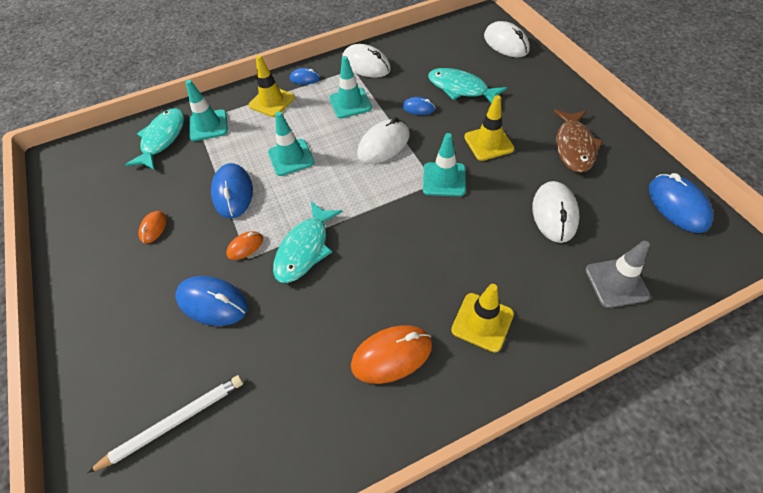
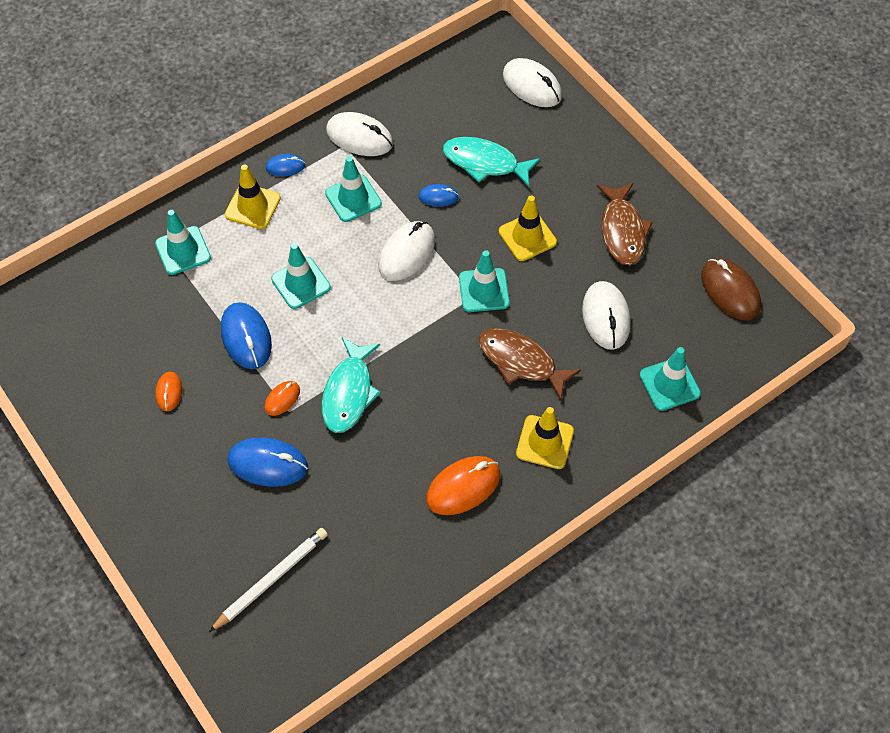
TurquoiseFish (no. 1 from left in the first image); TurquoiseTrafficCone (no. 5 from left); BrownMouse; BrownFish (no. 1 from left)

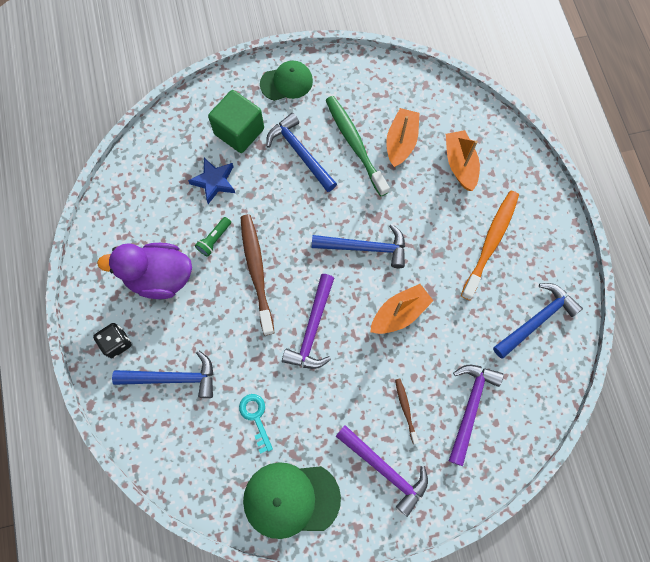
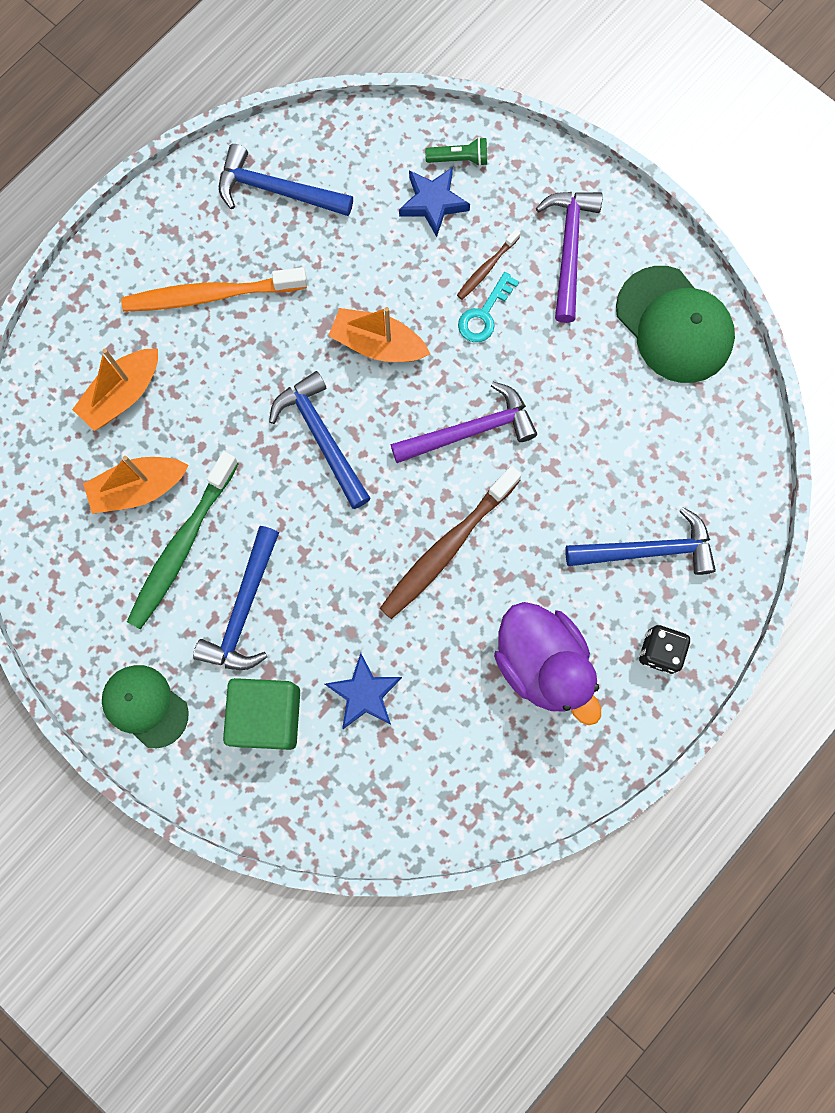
BlueHammer (no. 4 from left); GreenFlashlight; TurquoiseKey; BlueStar (no. 2 from left)

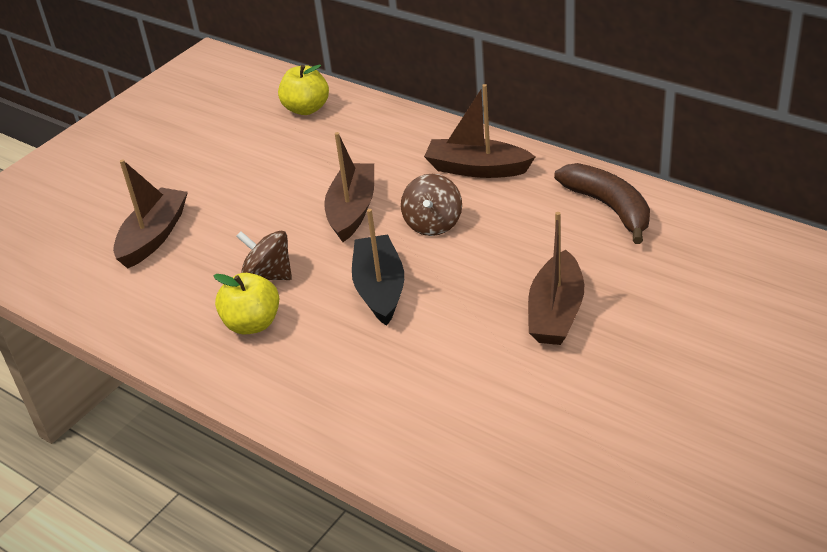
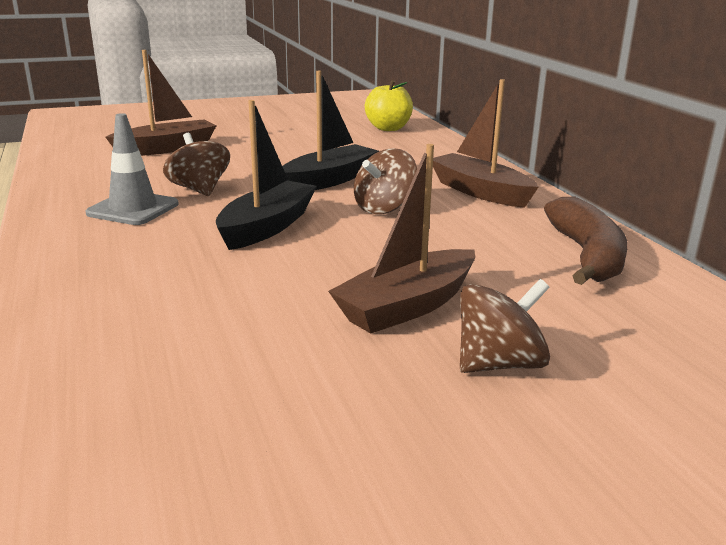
GreyTrafficCone; BlackBoat (no. 2 from left); BrownSpinningTop (no. 3 from left)

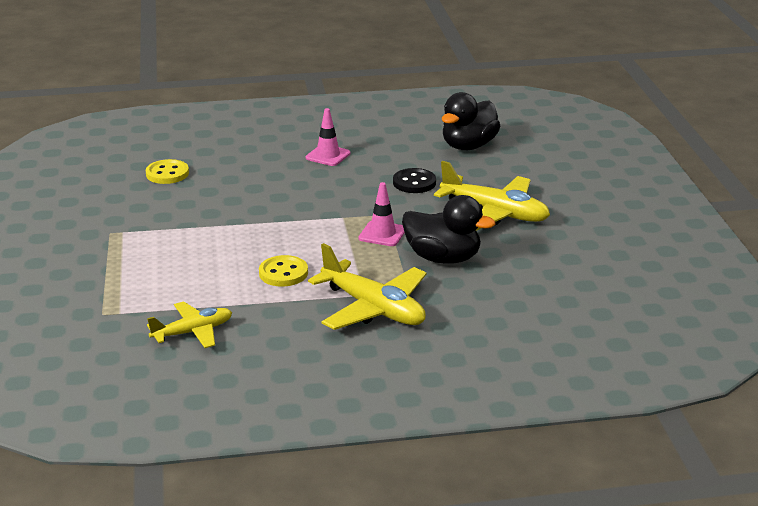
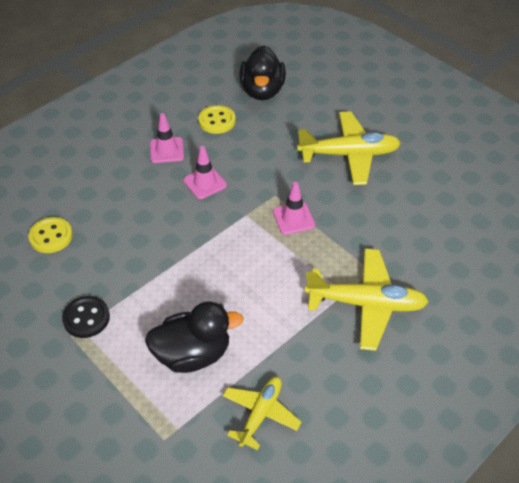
YellowButton (no. 2 from left); BlackButton; BlackDuck (no. 1 from left); PinkTrafficCone (no. 2 from left)

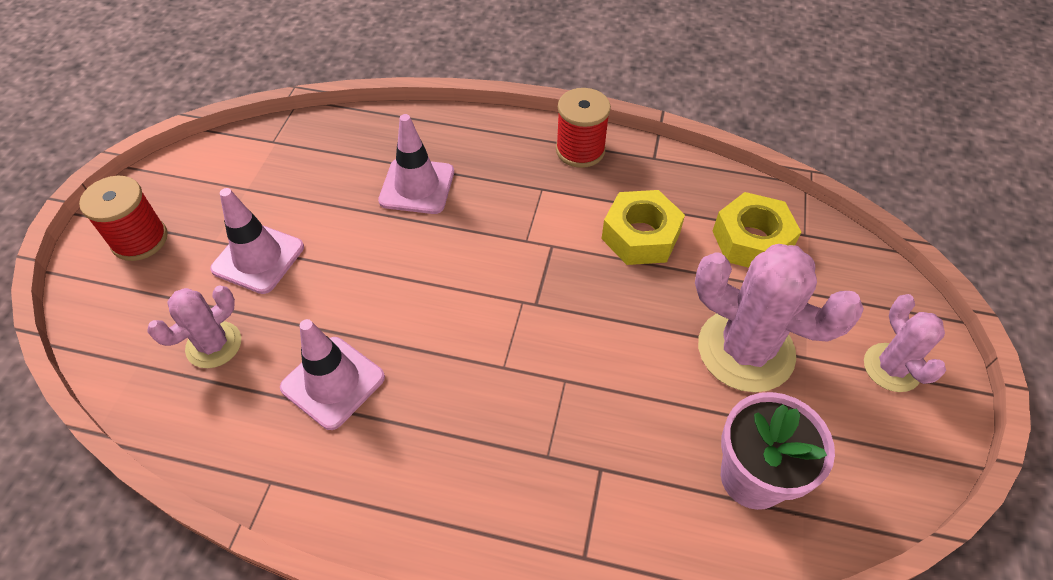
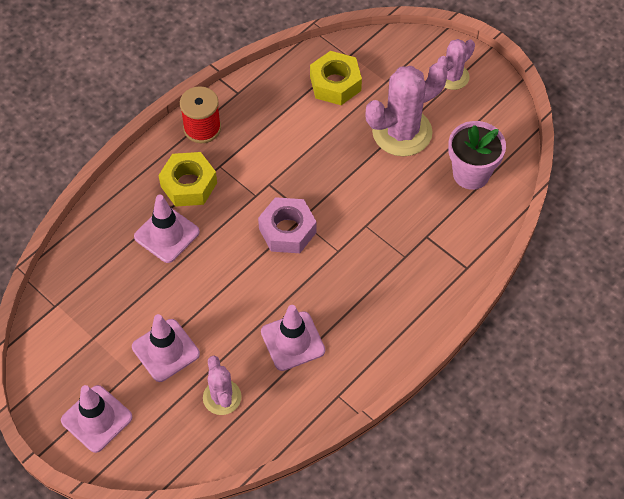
PinkTrafficCone (no. 1 from left); YellowNut (no. 1 from left); PinkCactus (no. 3 from left); PinkNut

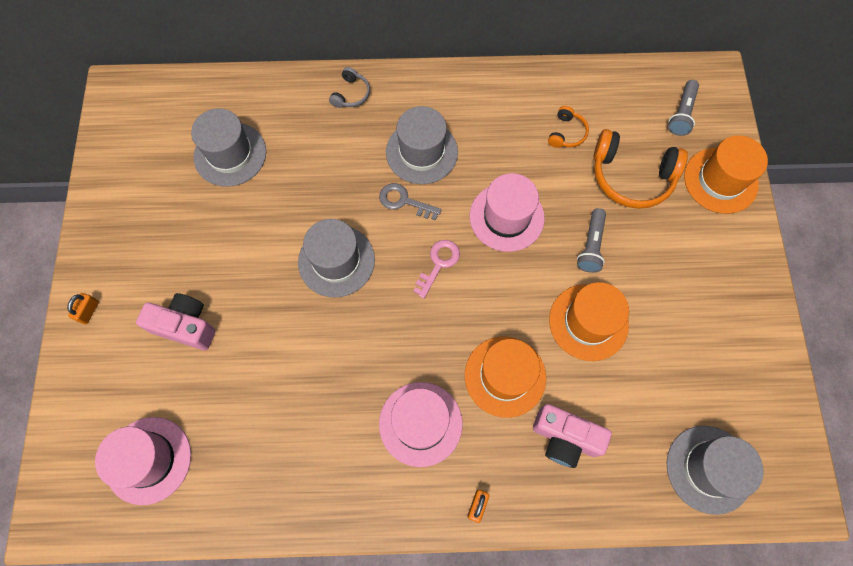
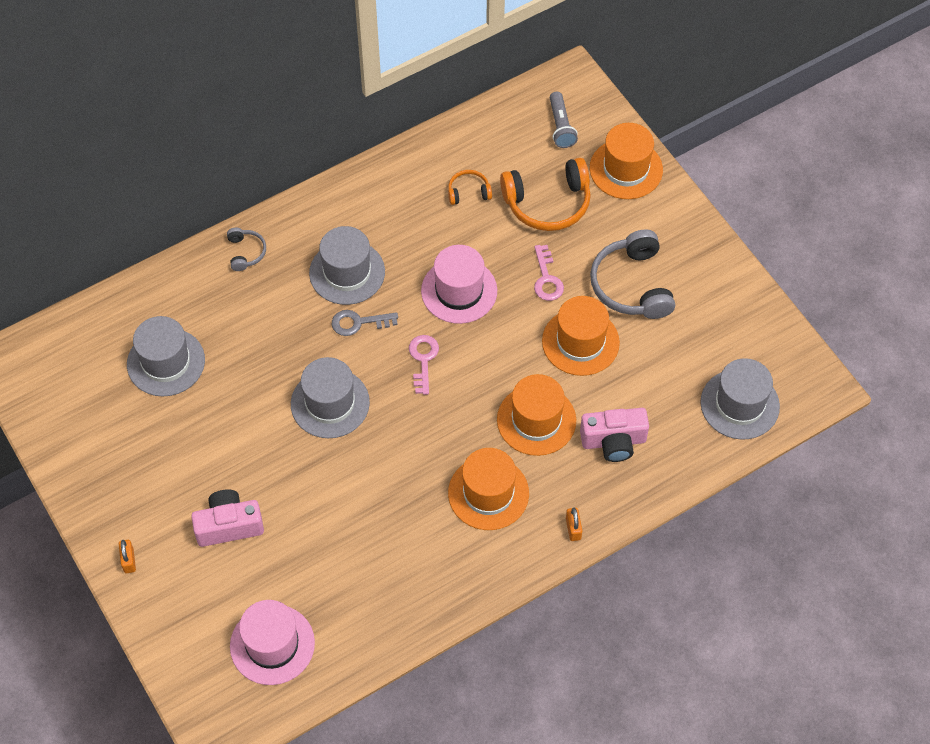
OrangeHat (no. 1 from left); OrangeHeadphones (no. 1 from left); PinkKey (no. 2 from left); GreyHeadphones (no. 2 from left)

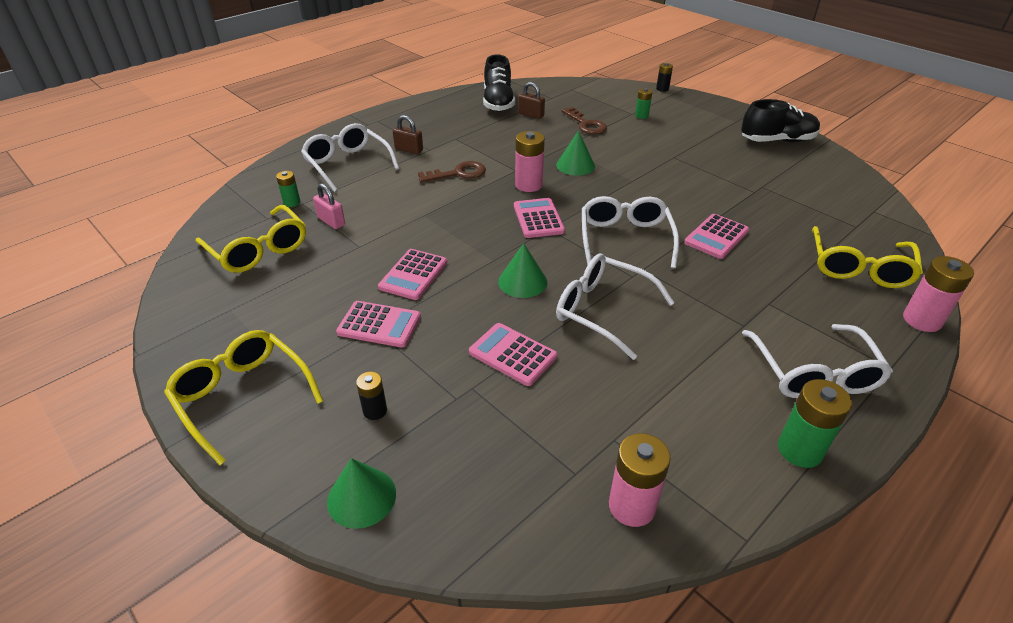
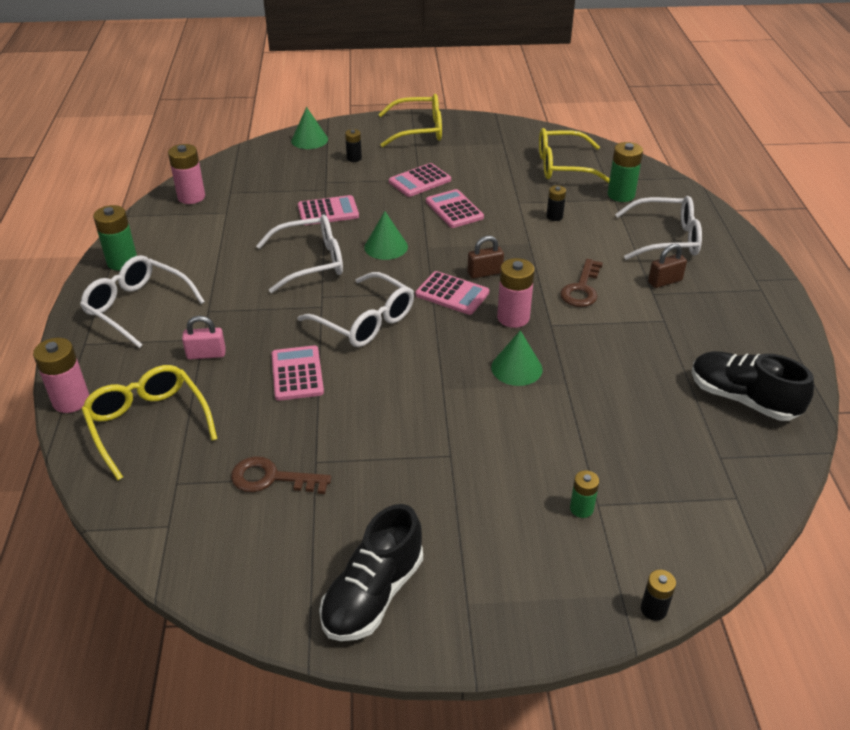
GreenBattery (no. 3 from left); PinkPadlock; BrownPadlock (no. 1 from left); BrownKey (no. 1 from left); BlackBattery (no. 2 from left)

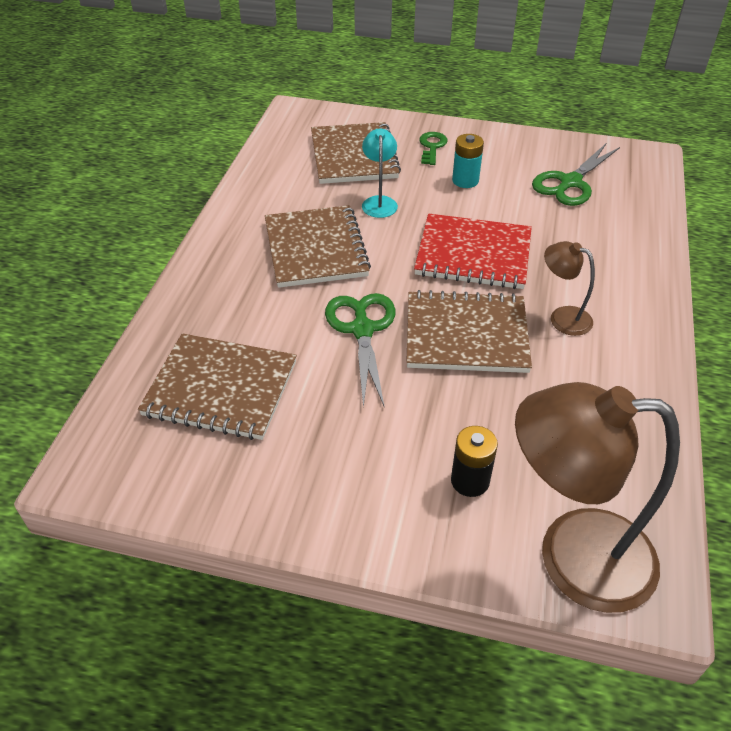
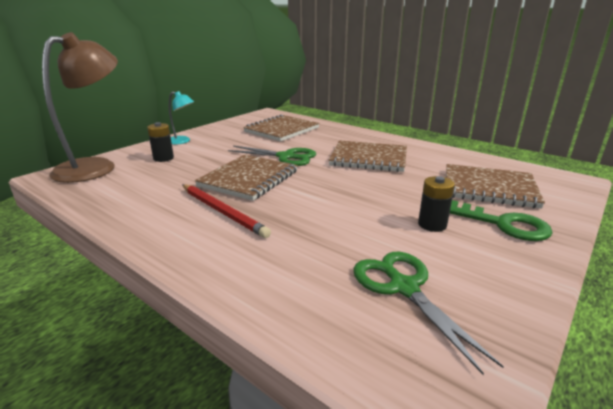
TurquoiseLamp; RedNotebook; GreenKey; BlackBattery (no. 2 from left); RedPencil

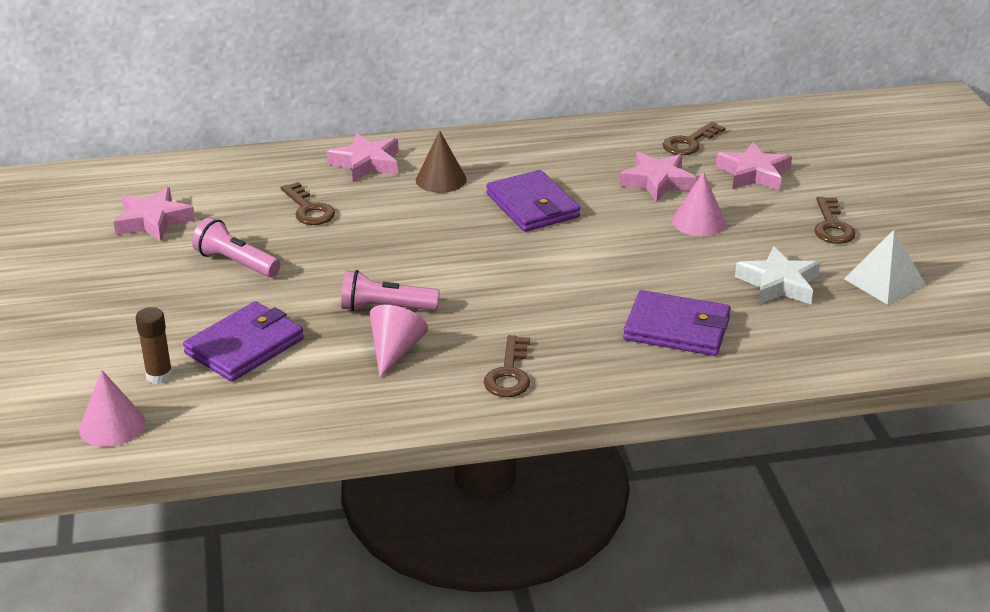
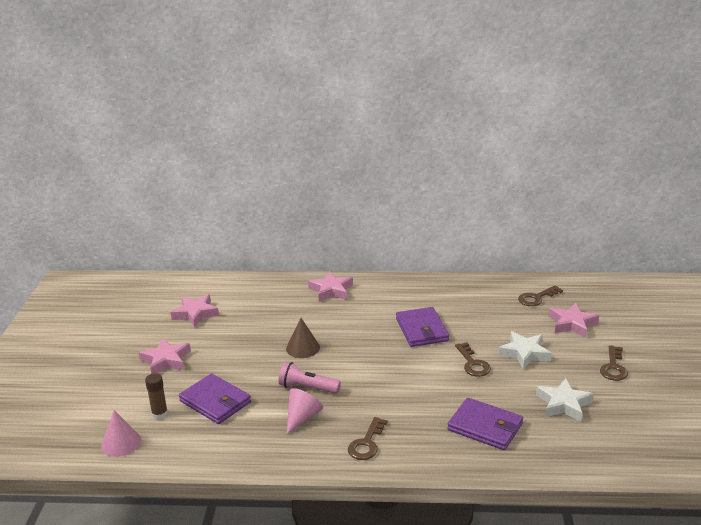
PurpleWallet (no. 1 from left); PinkFlashlight (no. 1 from left in the first image); BrownKey (no. 2 from left); BrownCone; PinkStar (no. 1 from left); WhiteStar (no. 1 from left); WhitePyramid

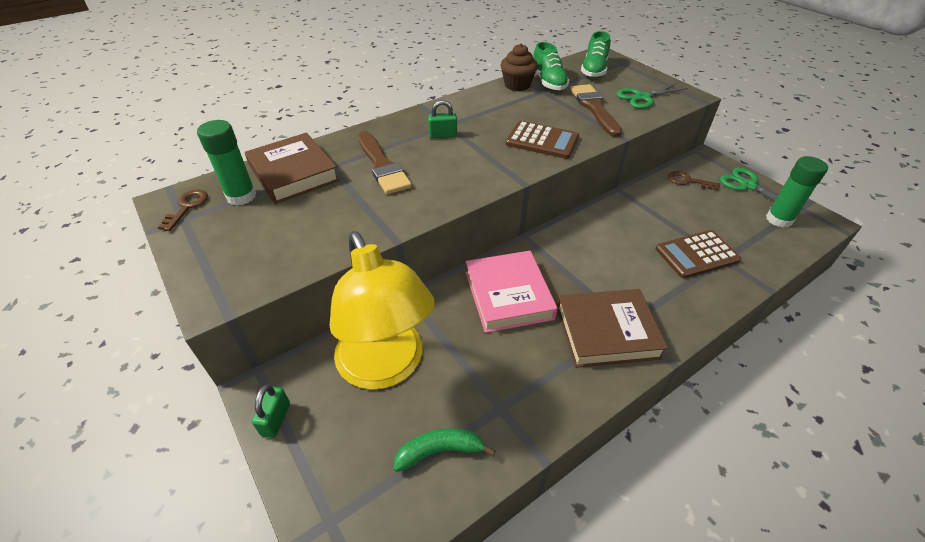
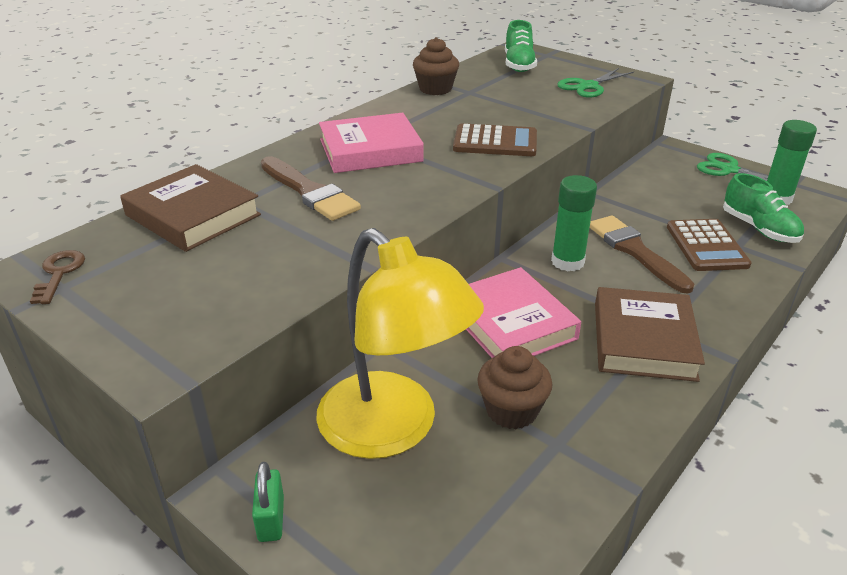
GreenGlueStick (no. 1 from left); GreenBanana; PinkBook (no. 1 from left); GreenShoe (no. 2 from left); BrownBook (no. 2 from left); BrownBrush (no. 2 from left); BrownCalculator (no. 2 from left); BrownKey (no. 2 from left in the first image); BrownCupcake (no. 2 from left)

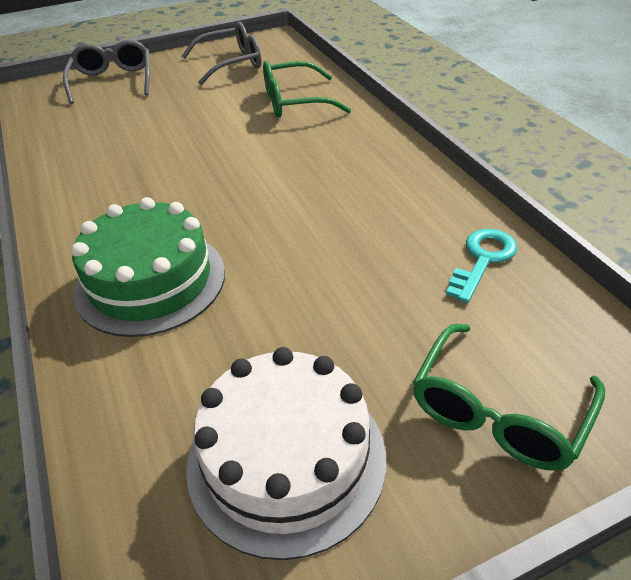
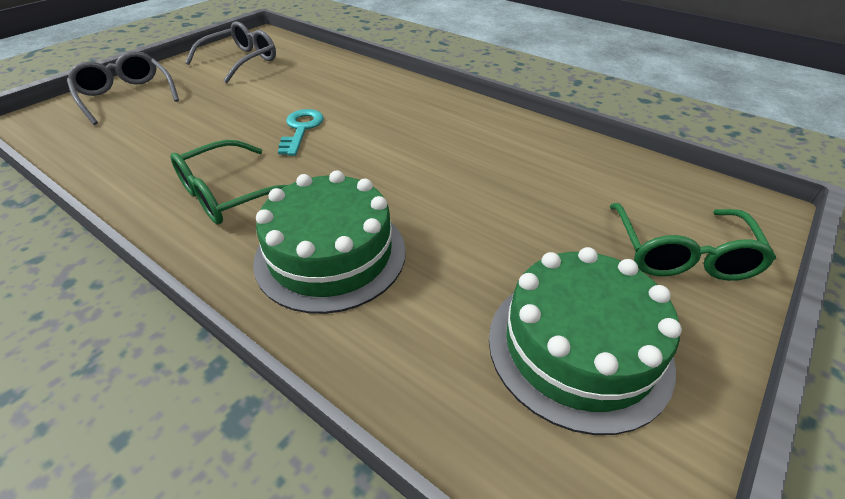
GreenCake (no. 2 from left); GreenGlasses (no. 1 from left); TurquoiseKey

